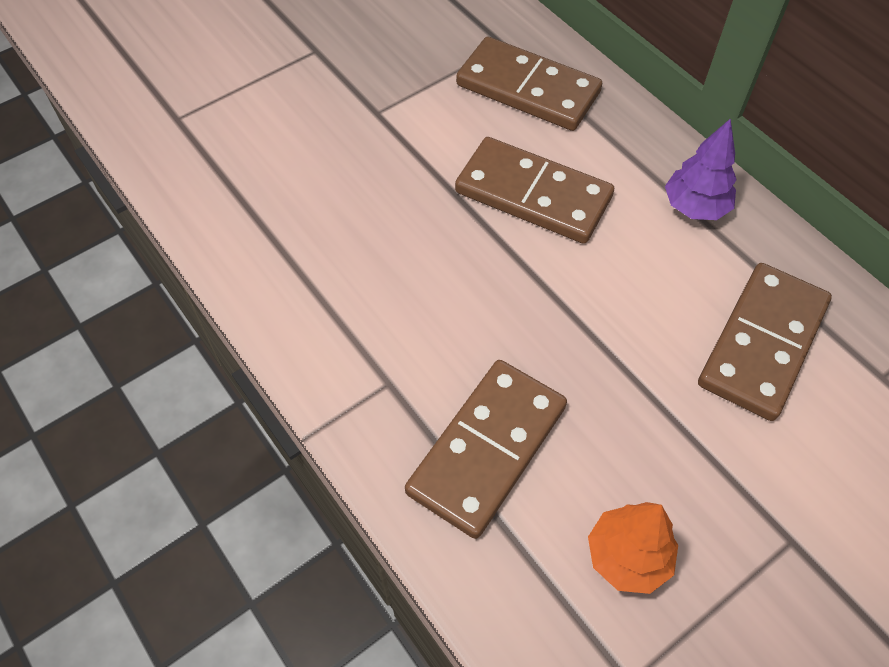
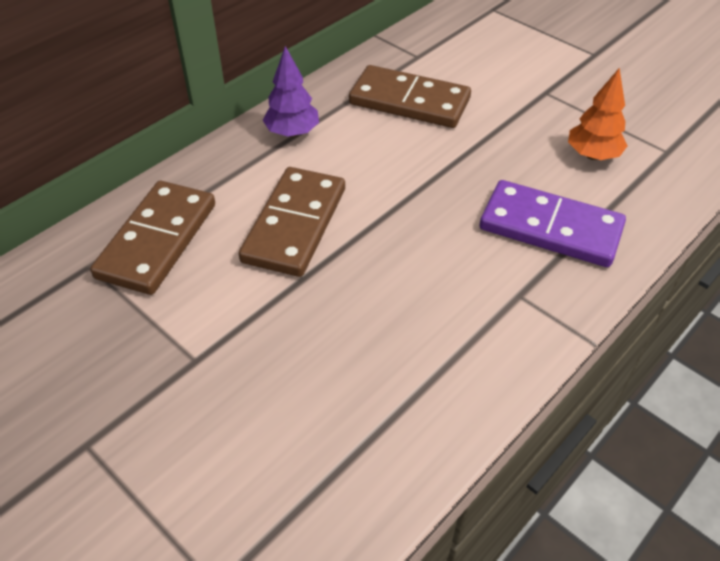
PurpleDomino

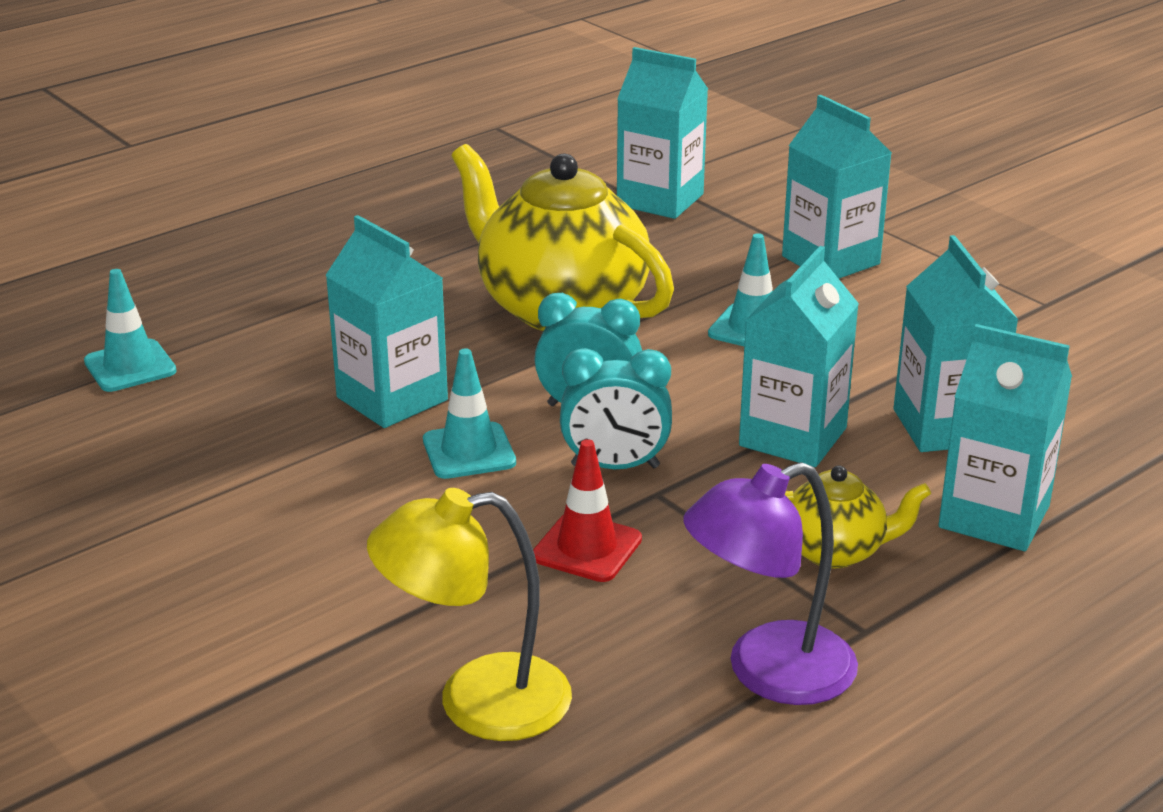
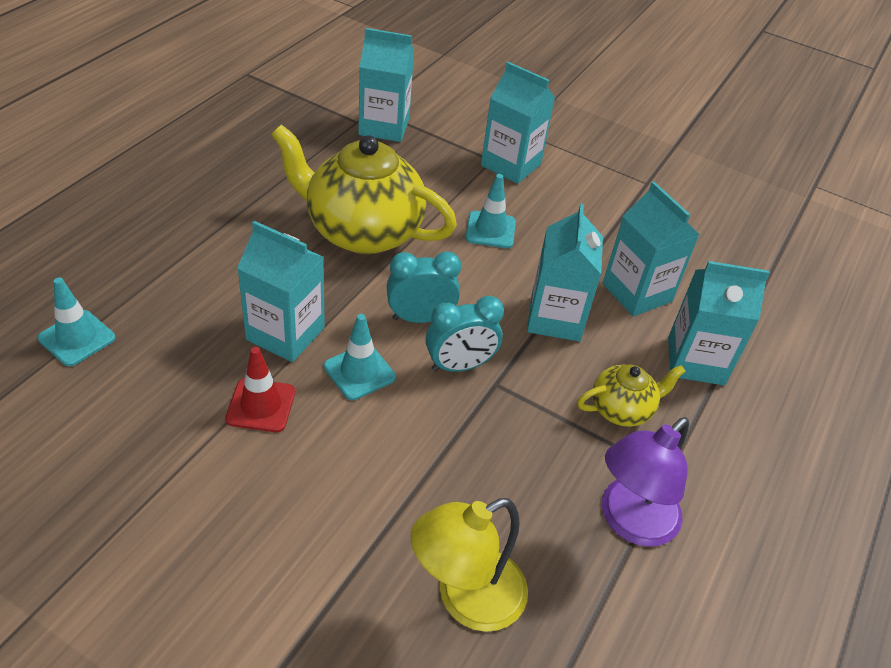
RedTrafficCone

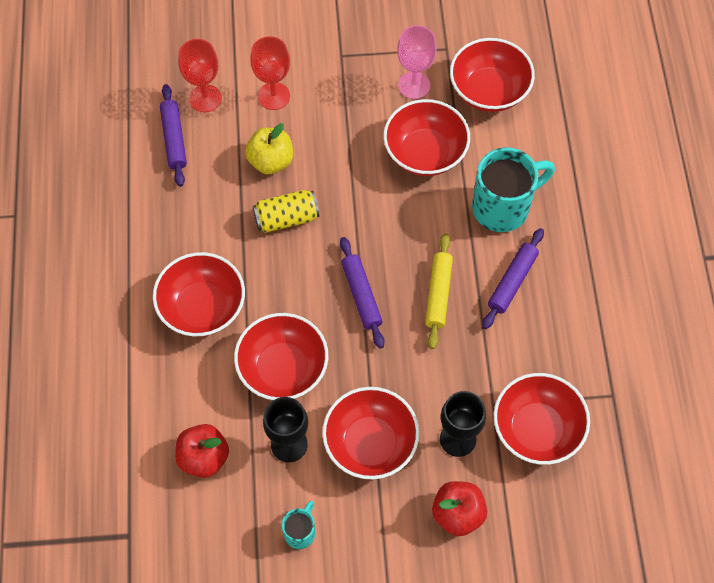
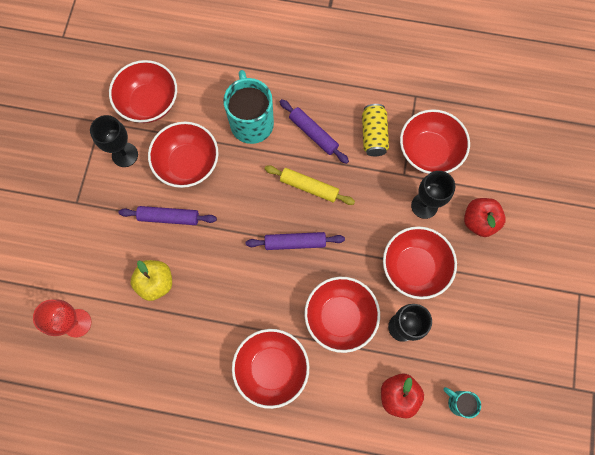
PurpleRollingPin (no. 1 from left); RedGoblet (no. 2 from left in the first image); YellowCan; TurquoiseMug (no. 2 from left); BlackGoblet (no. 1 from left)

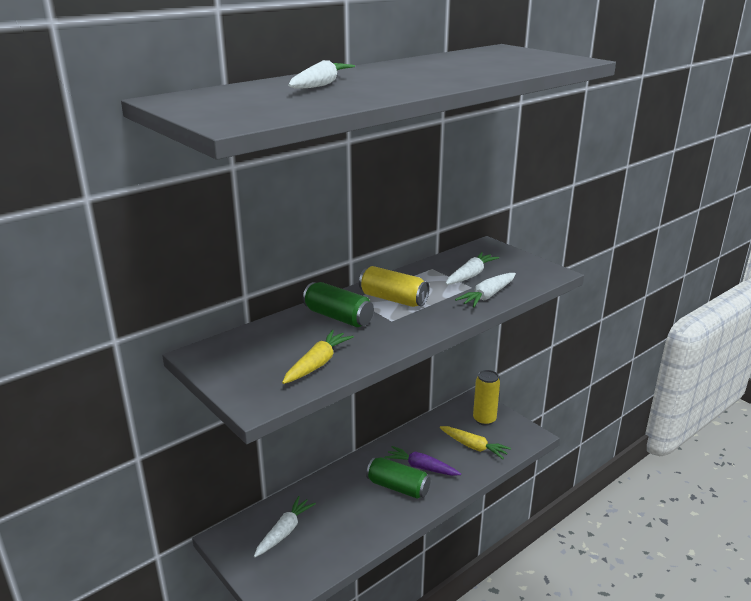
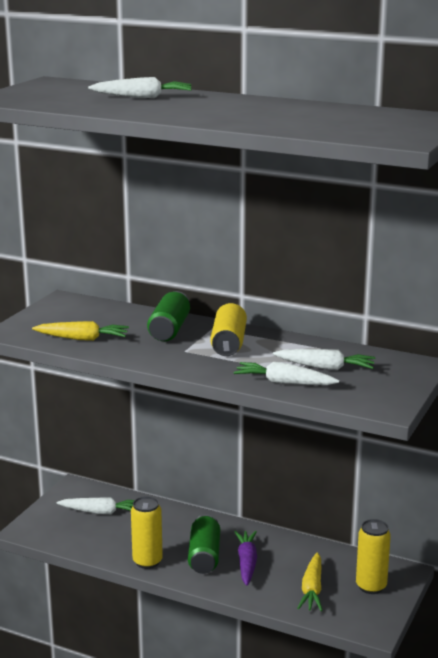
YellowCan (no. 1 from left)

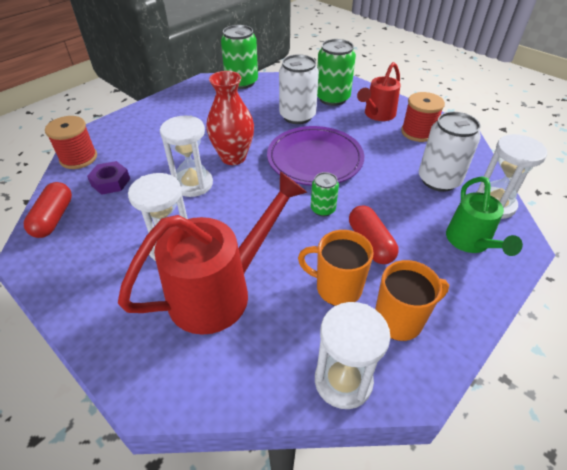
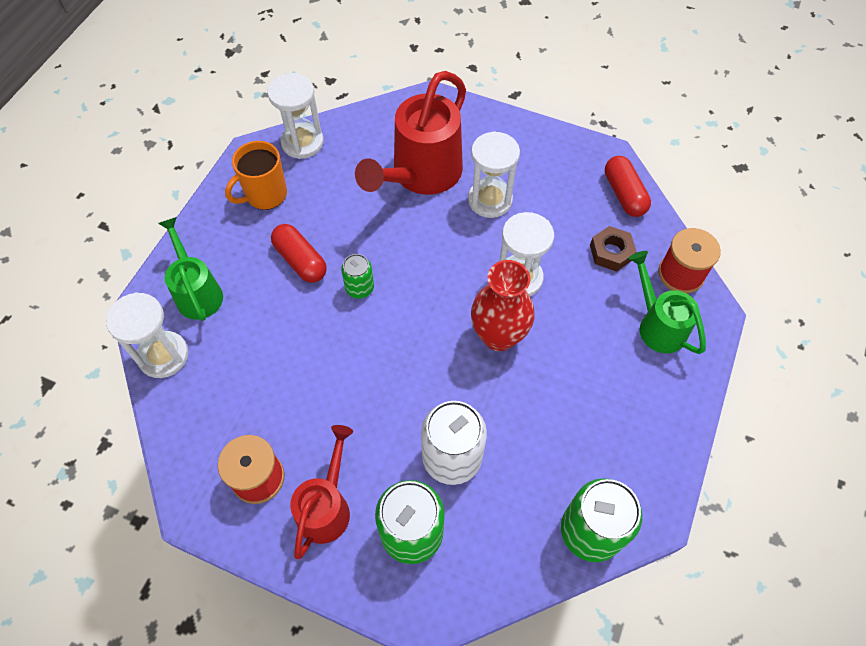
BrownNut; PurplePlate; OrangeMug (no. 1 from left in the first image); WhiteCan (no. 2 from left in the first image); GreenWateringCan (no. 2 from left)

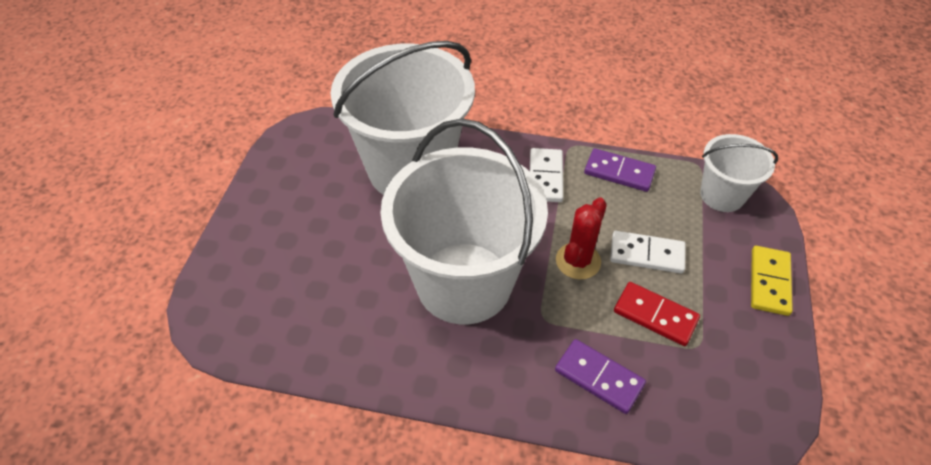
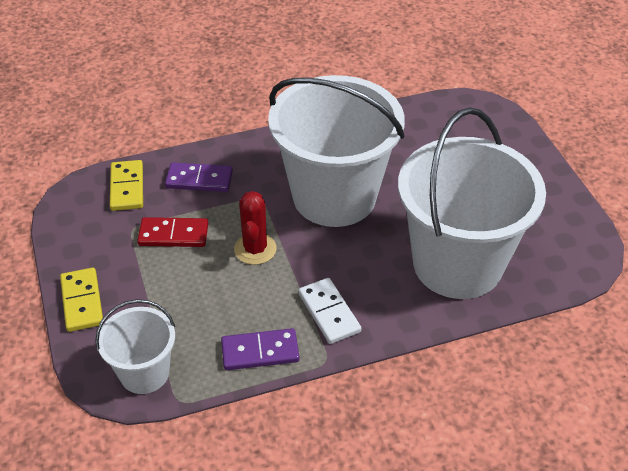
WhiteDomino (no. 2 from left in the first image); YellowDomino (no. 2 from left)

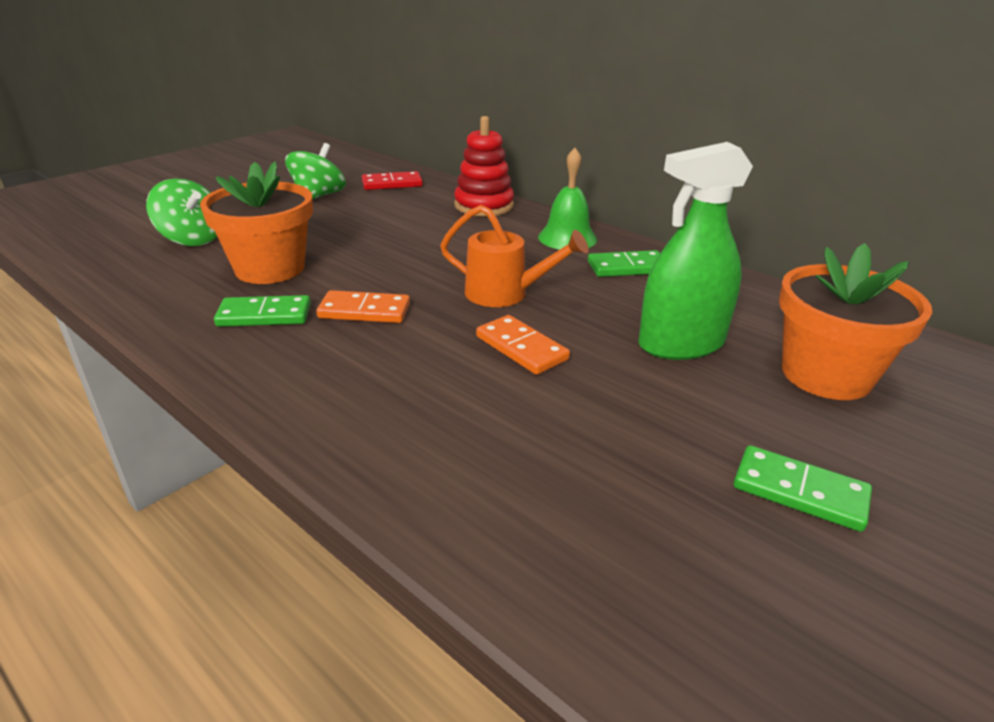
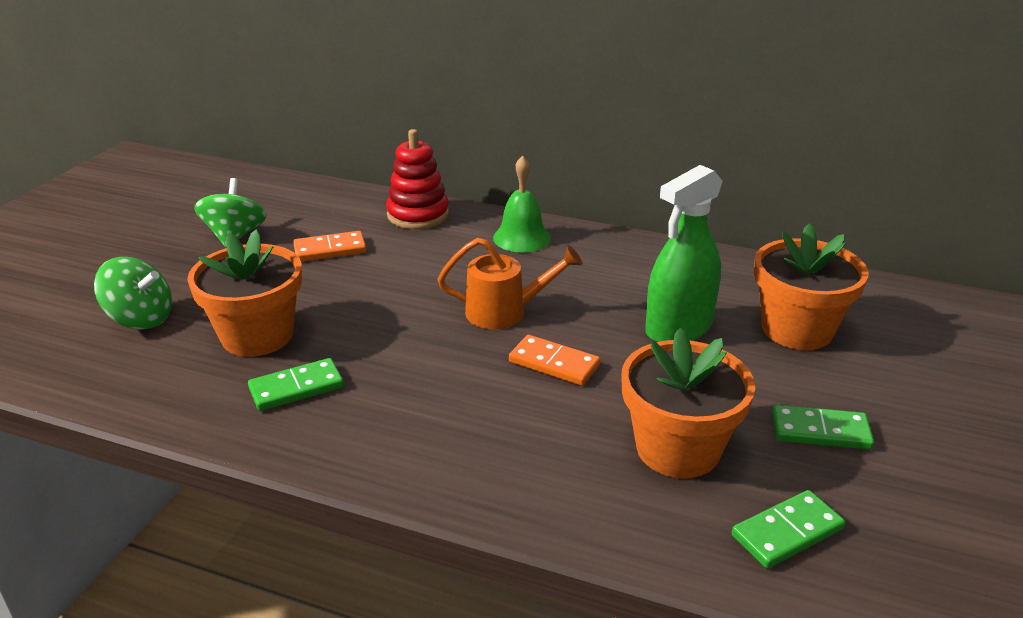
OrangeDomino (no. 1 from left); RedDomino; GreenDomino (no. 2 from left); OrangeFlowerPot (no. 2 from left)

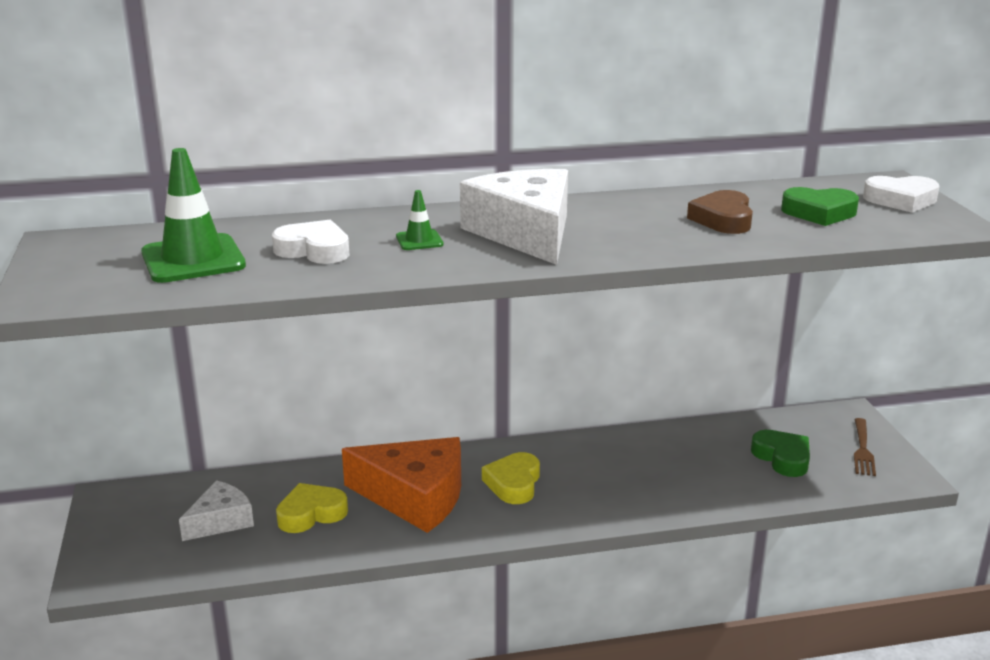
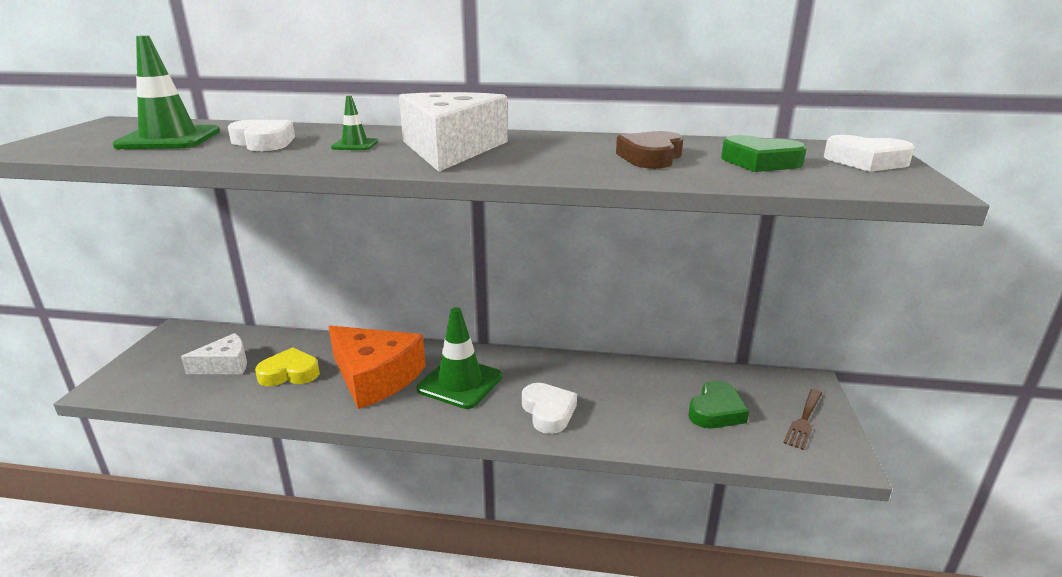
GreenTrafficCone (no. 3 from left); GreenHeart (no. 1 from left); WhiteHeart (no. 2 from left)

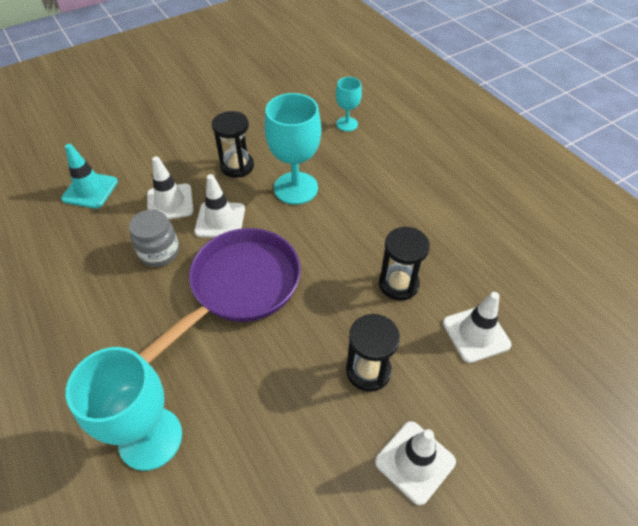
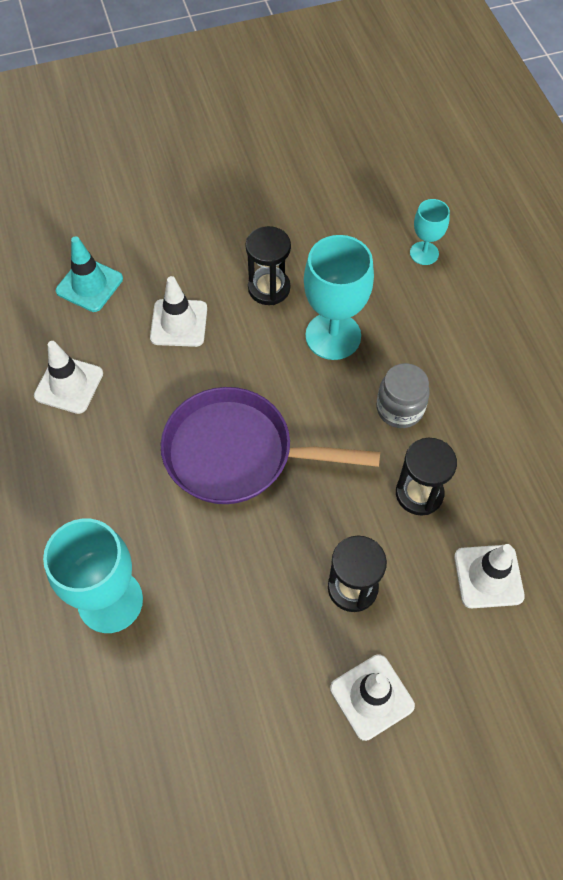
GreyJar; PurplePan; WhiteTrafficCone (no. 1 from left)

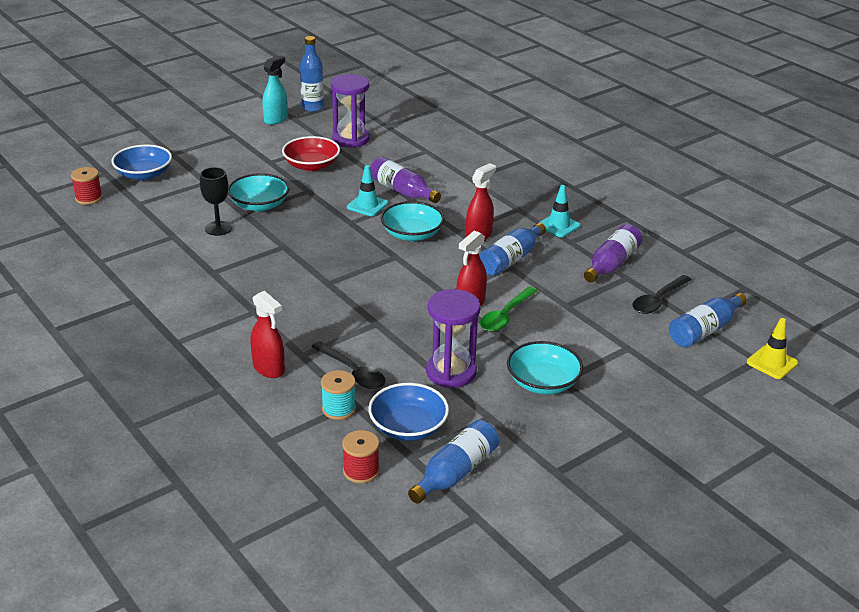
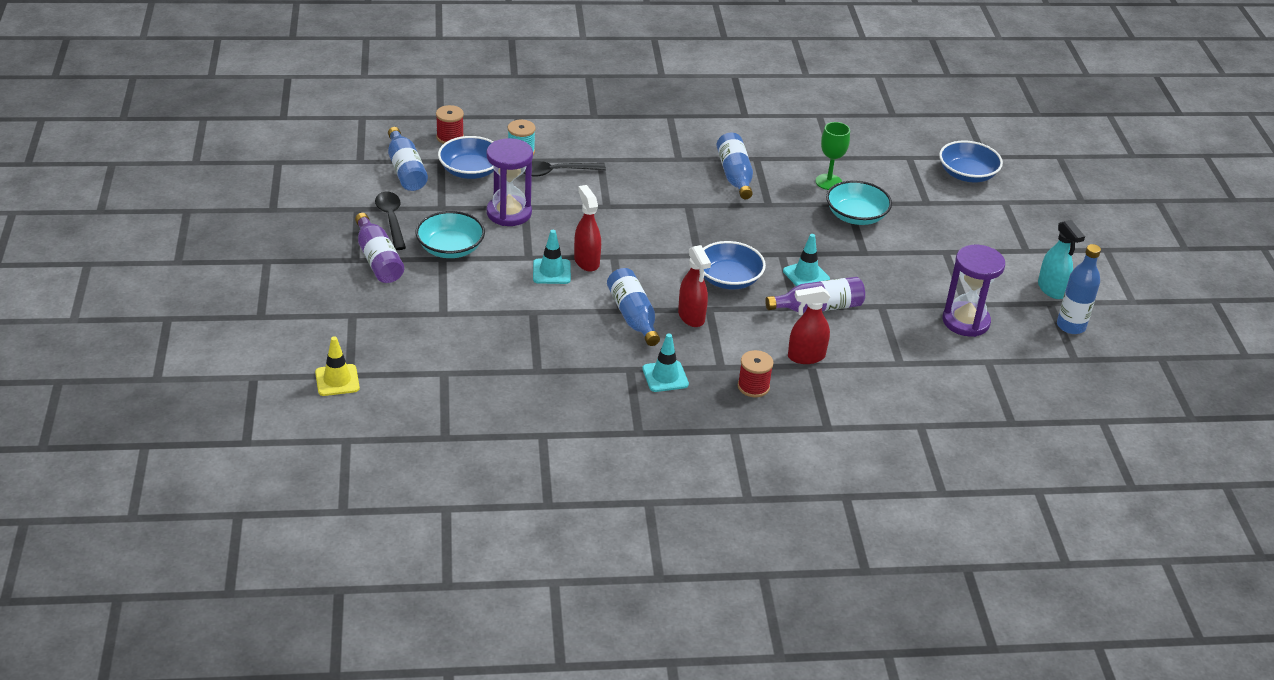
RedSpool (no. 2 from left); GreenGoblet; RedSprayBottle (no. 3 from left); RedBowl; BlueBowl (no. 2 from left); TurquoiseTrafficCone (no. 1 from left); PurpleBottle (no. 1 from left); BlackSpoon (no. 1 from left); BlueBottle (no. 3 from left)

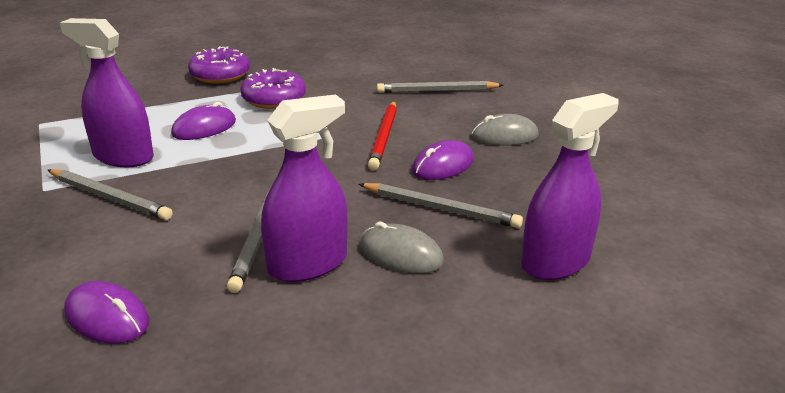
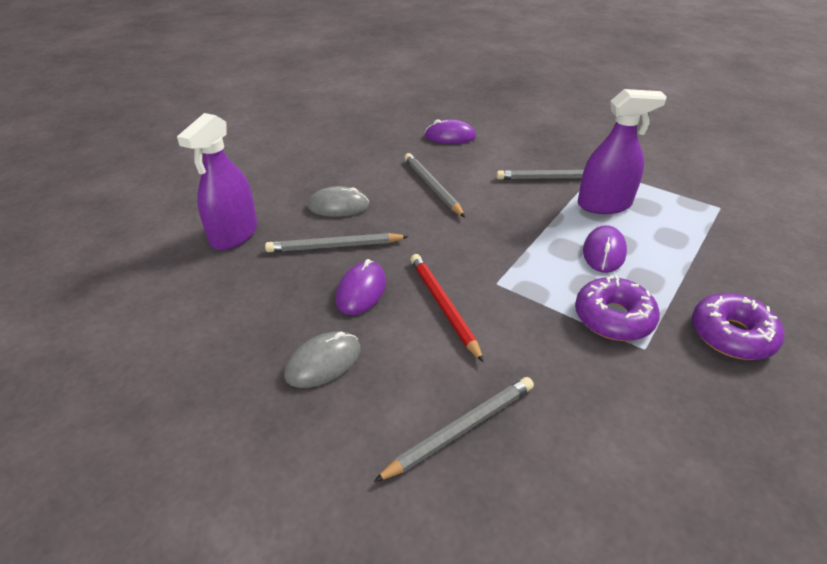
PurpleSprayBottle (no. 2 from left in the first image)

